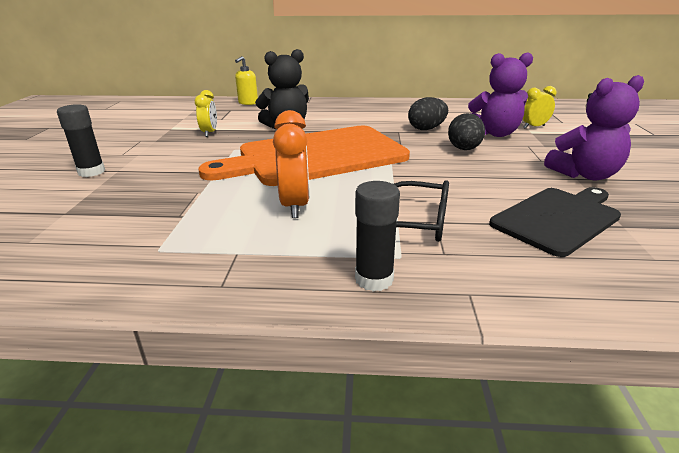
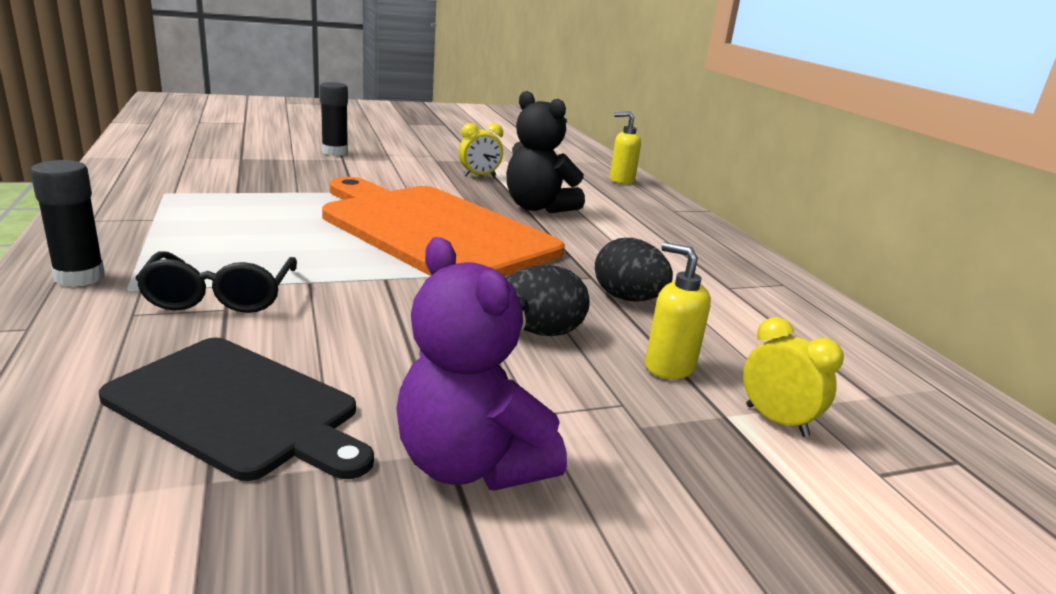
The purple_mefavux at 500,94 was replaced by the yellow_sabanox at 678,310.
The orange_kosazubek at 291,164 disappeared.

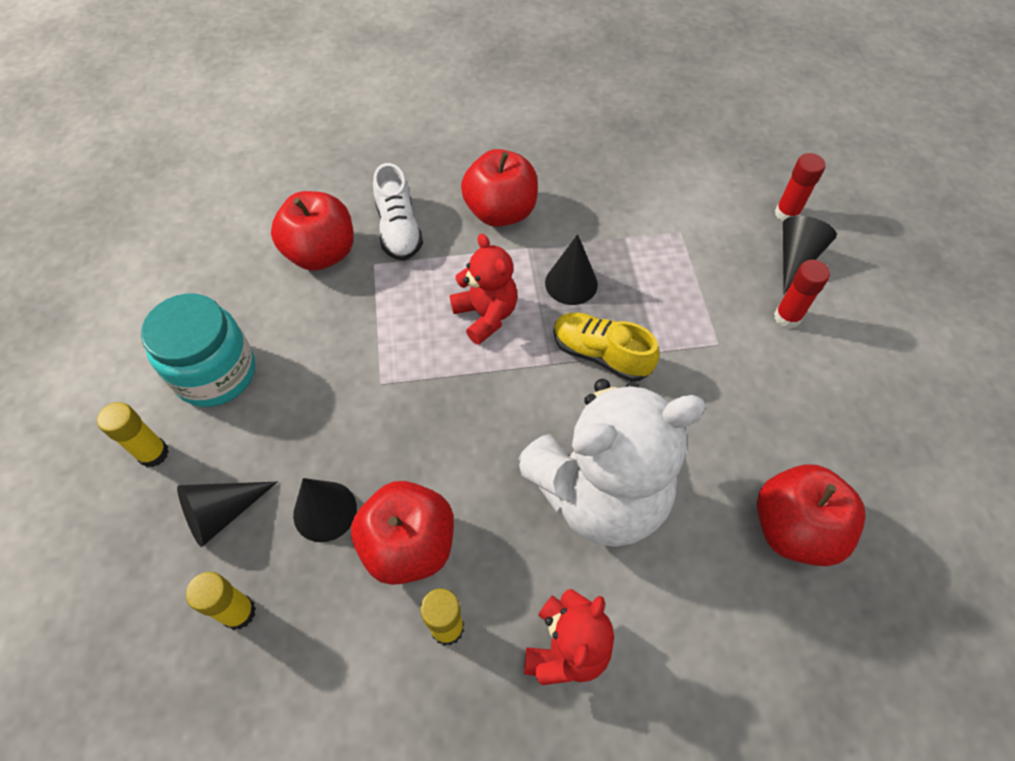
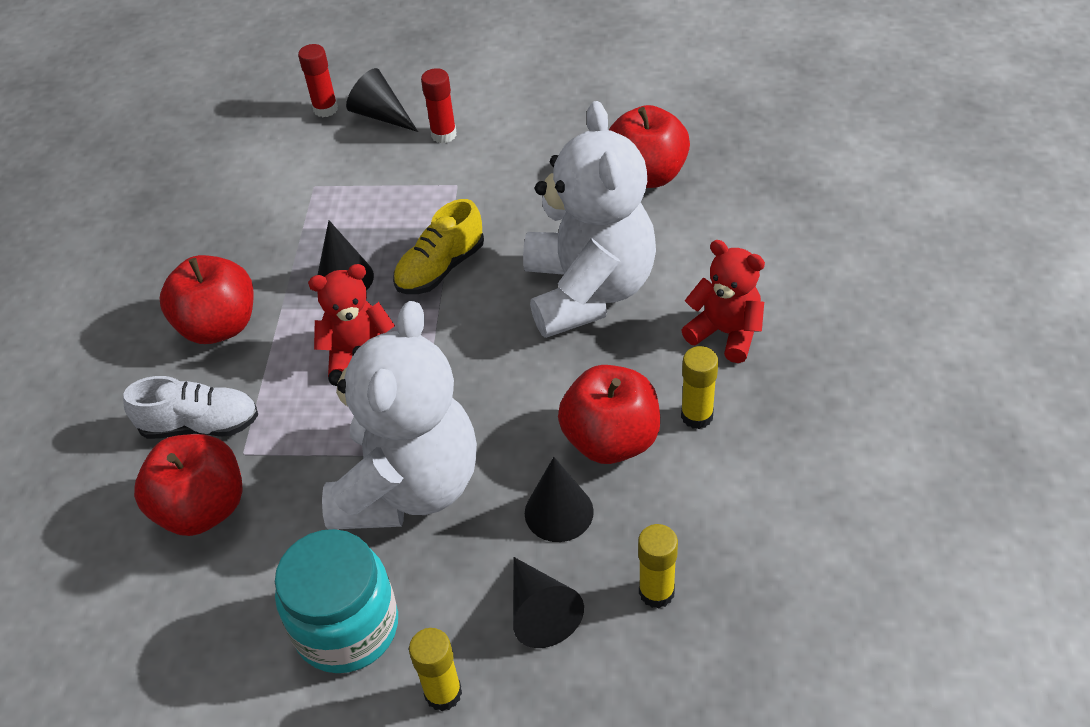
The white_mefavux at 399,415 appeared.

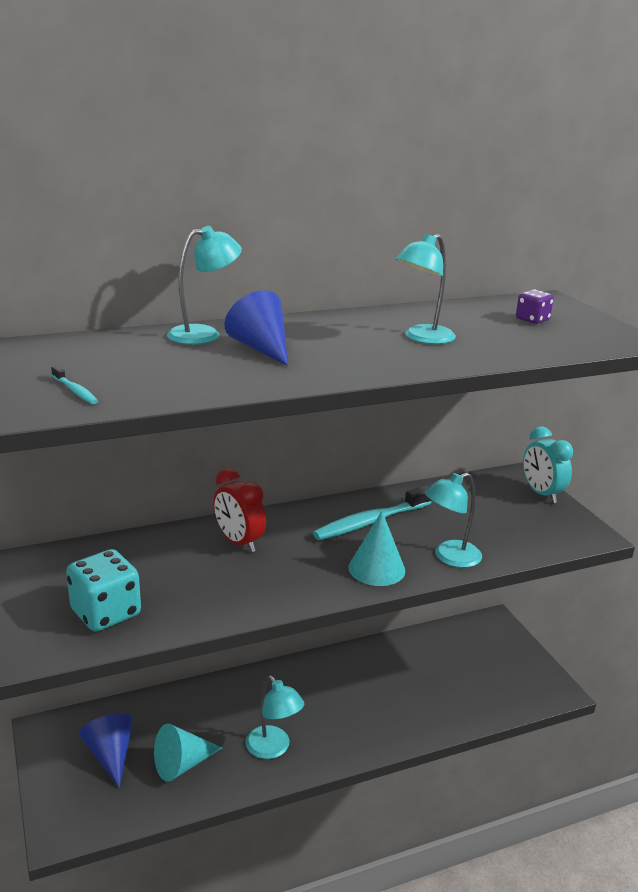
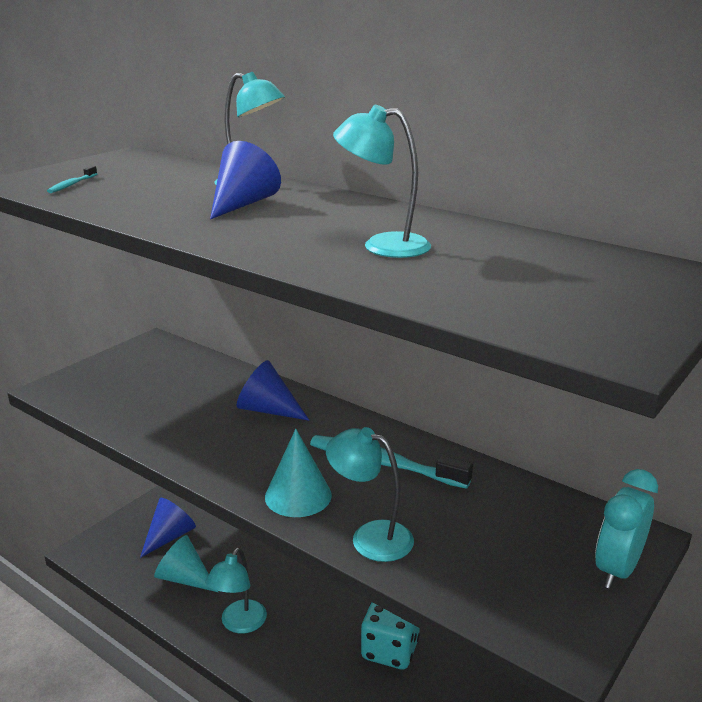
The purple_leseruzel at 535,306 disappeared.
The red_kosazubek at 240,510 was replaced by the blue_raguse at 273,390.
The turquoise_leseruzel moved from 103,590 to 390,636.

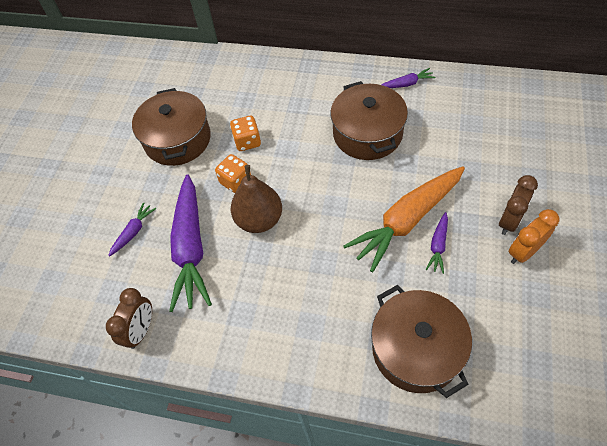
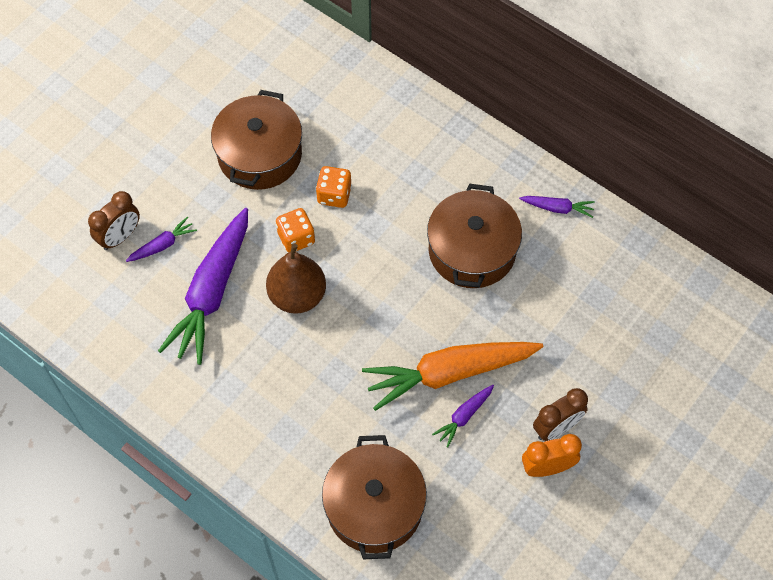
The brown_kosazubek moved from 129,318 to 114,220.

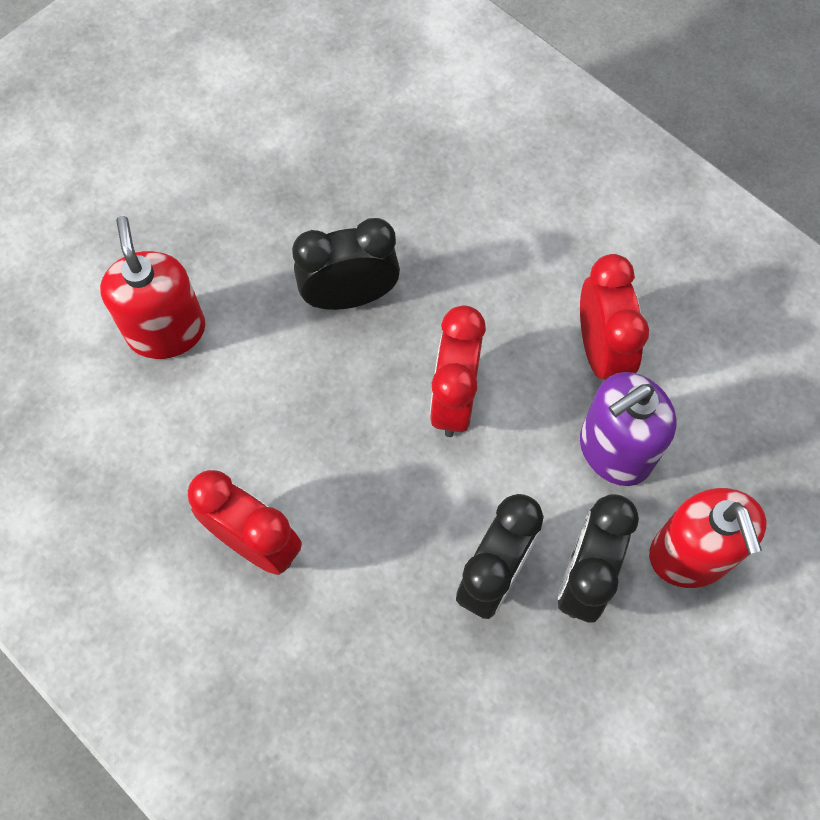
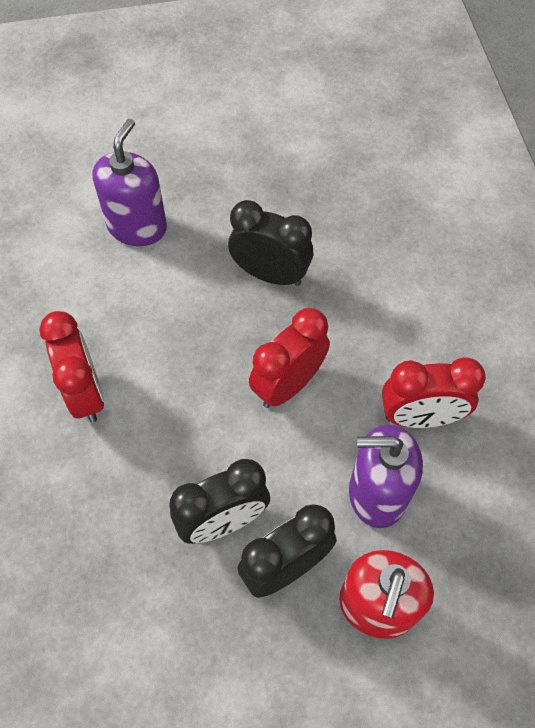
The red_sabanox at 152,287 became the purple_sabanox at 130,182.
The red_kosazubek at 614,317 turned 60 degrees clockwise.

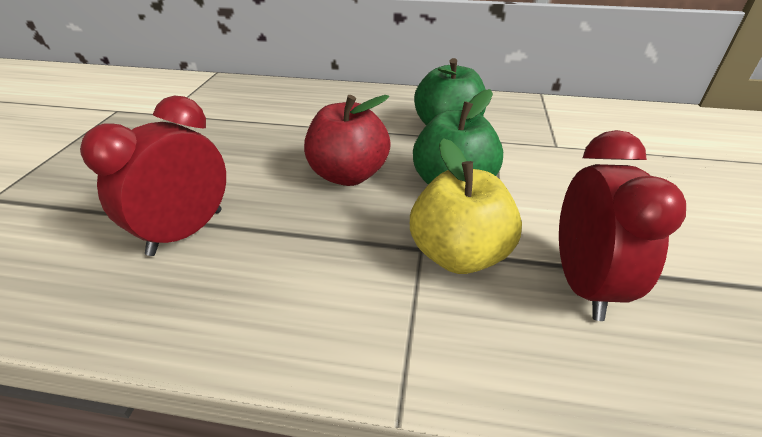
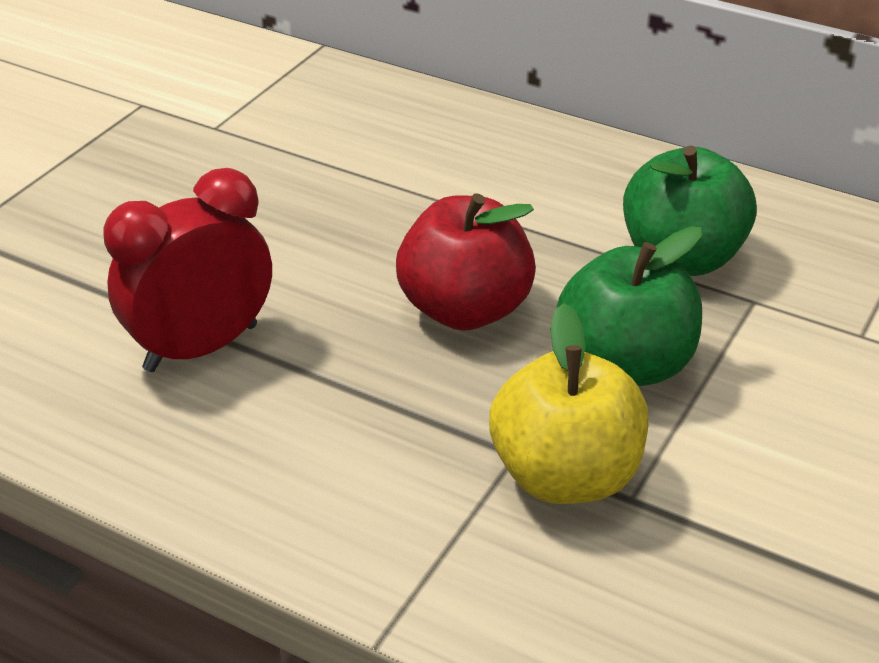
The red_kosazubek at 622,225 disappeared.

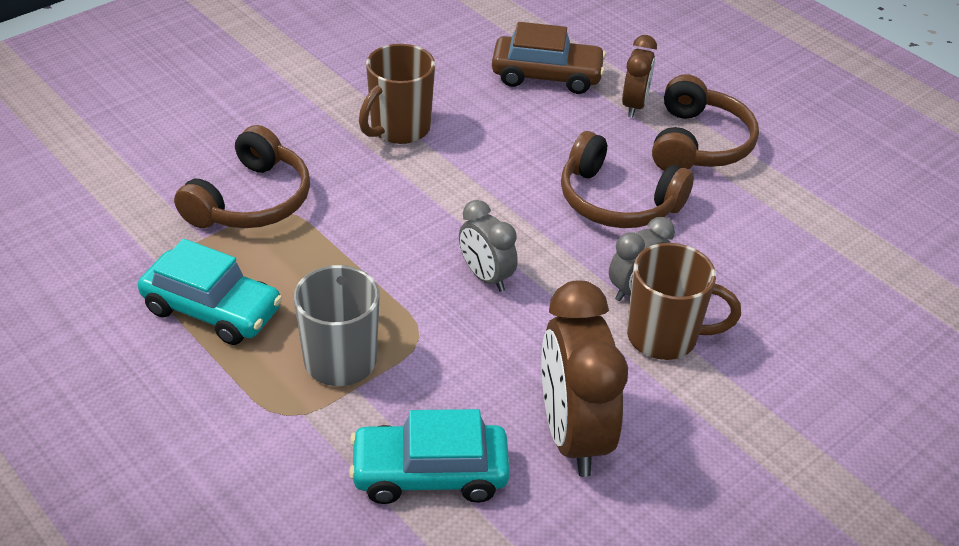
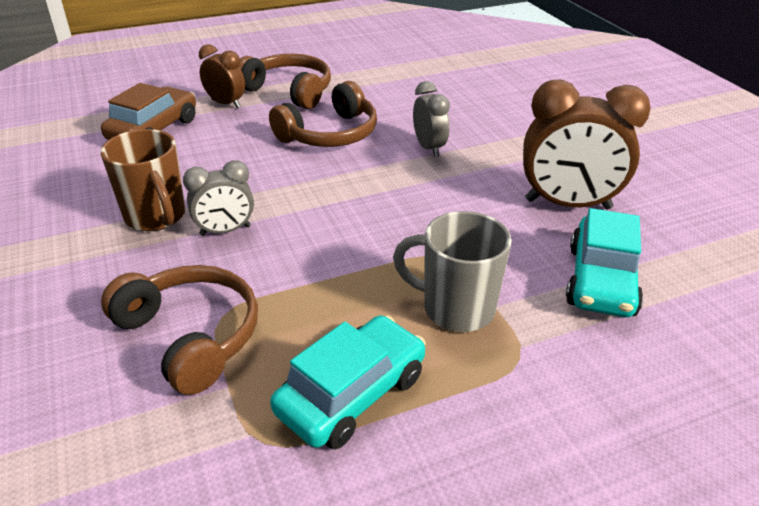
The grey_kosazubek moved from 488,246 to 218,198.
The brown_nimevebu at 684,301 disappeared.

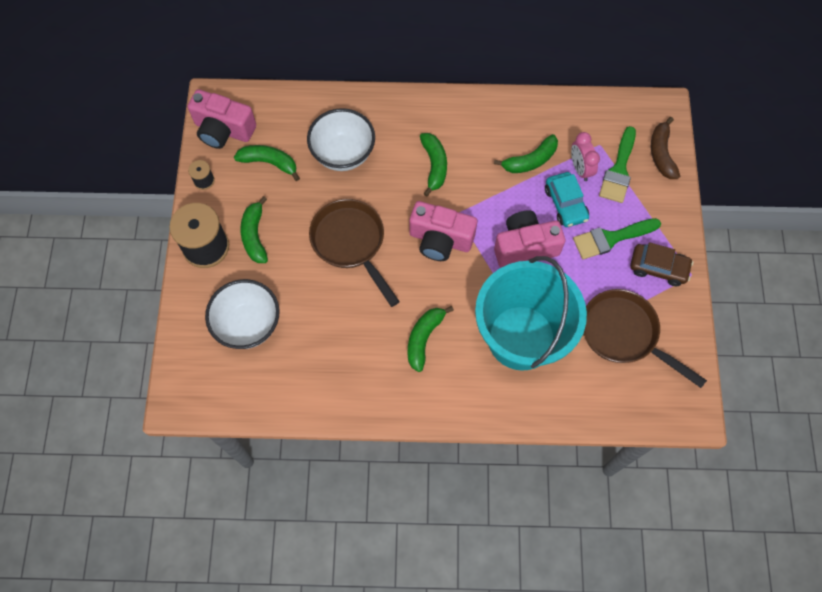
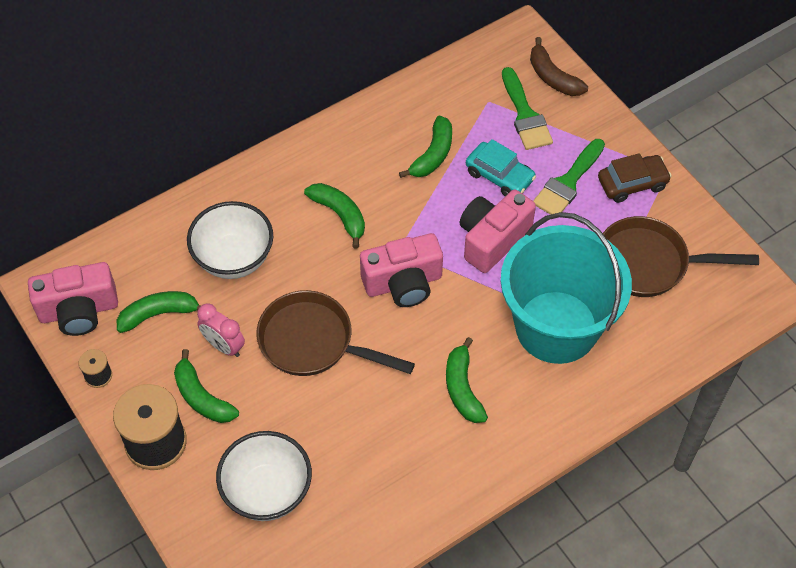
The pink_kosazubek moved from 585,156 to 221,330.

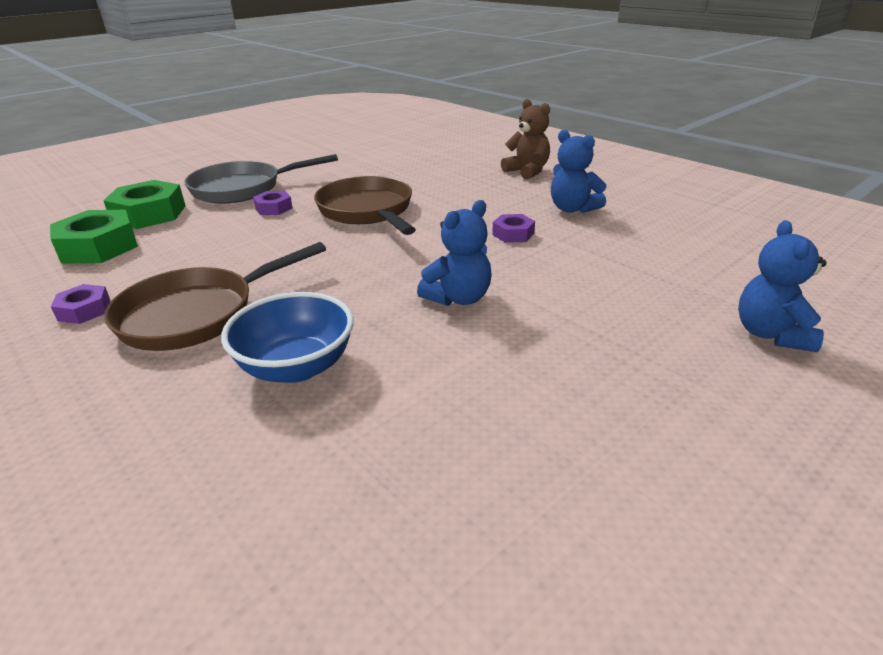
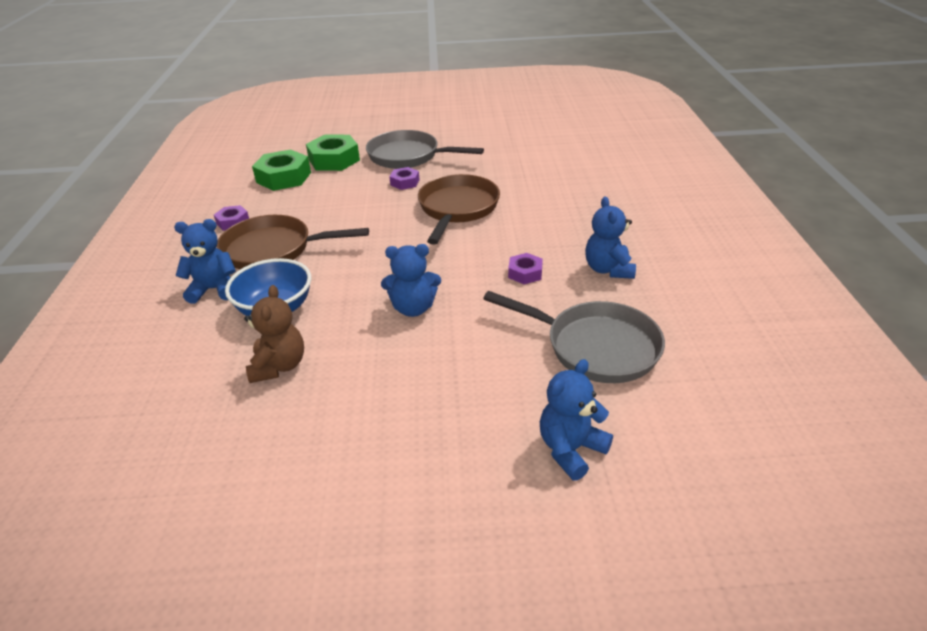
The brown_mefavux moved from 525,139 to 274,334.
The blue_mefavux at 205,261 appeared.
The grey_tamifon at 574,337 appeared.

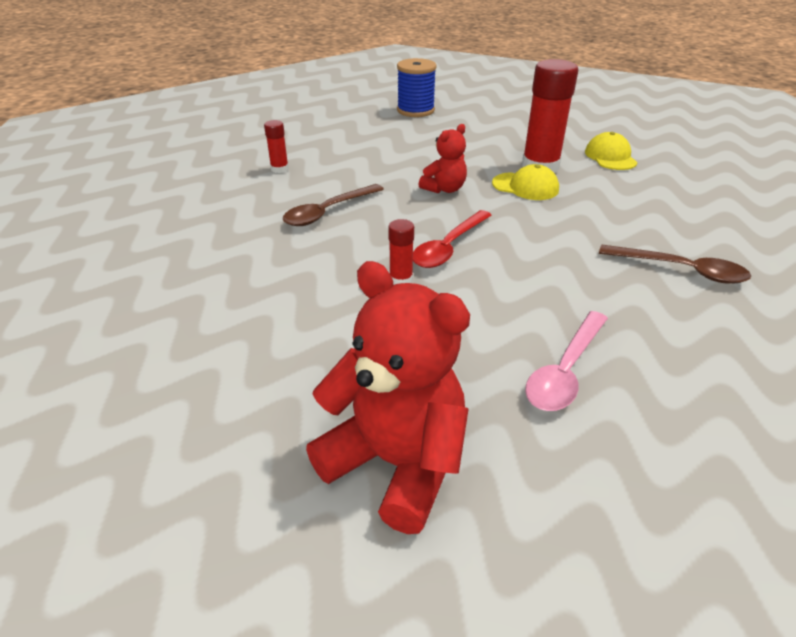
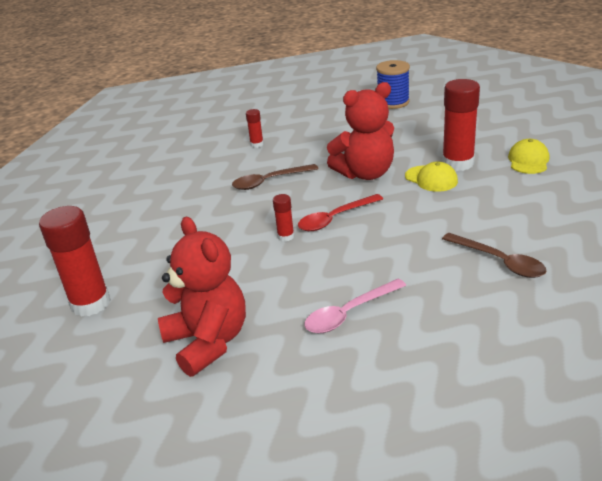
The red_mefavux at 443,159 changed to 1.84 times the size.
The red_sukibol at 75,261 appeared.

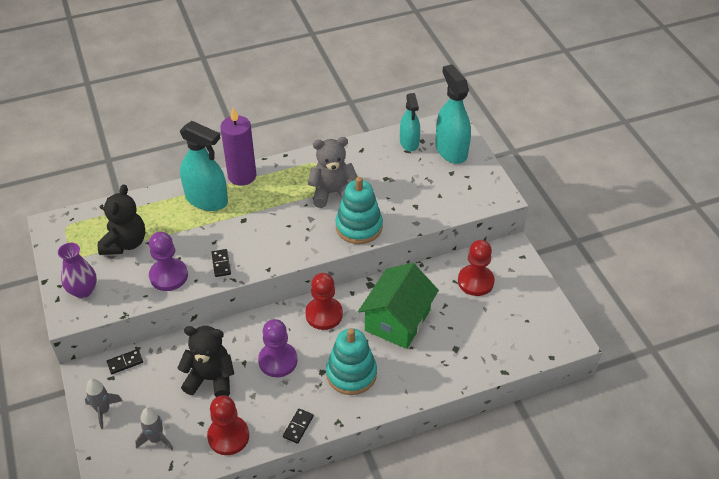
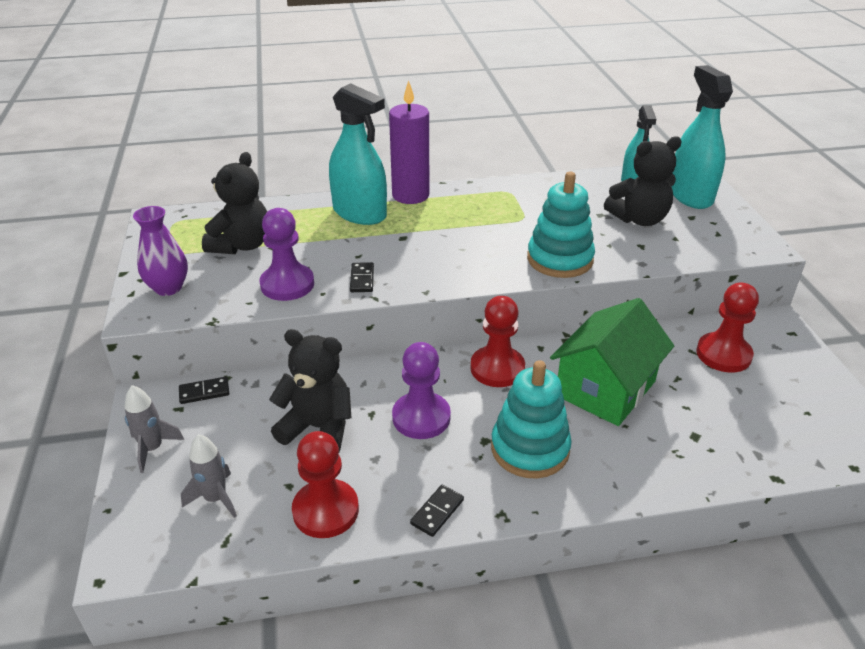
The grey_mefavux at 333,172 disappeared.
The black_mefavux at 643,181 appeared.

